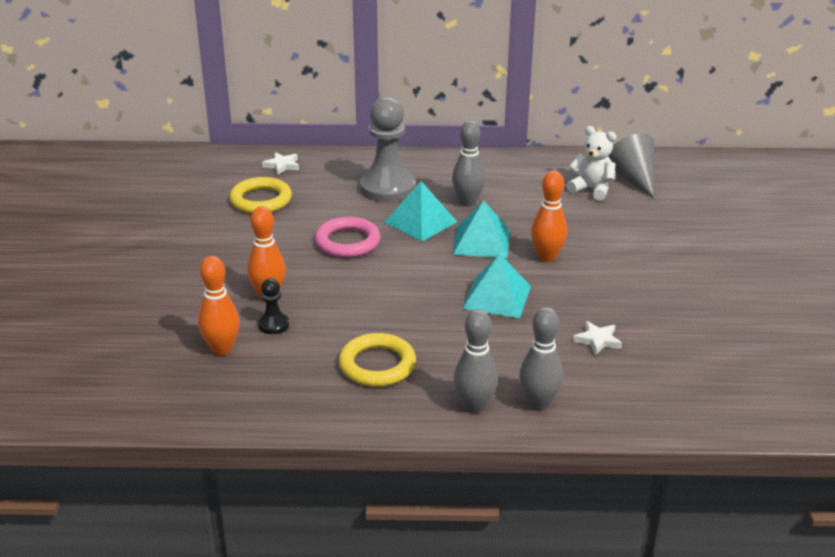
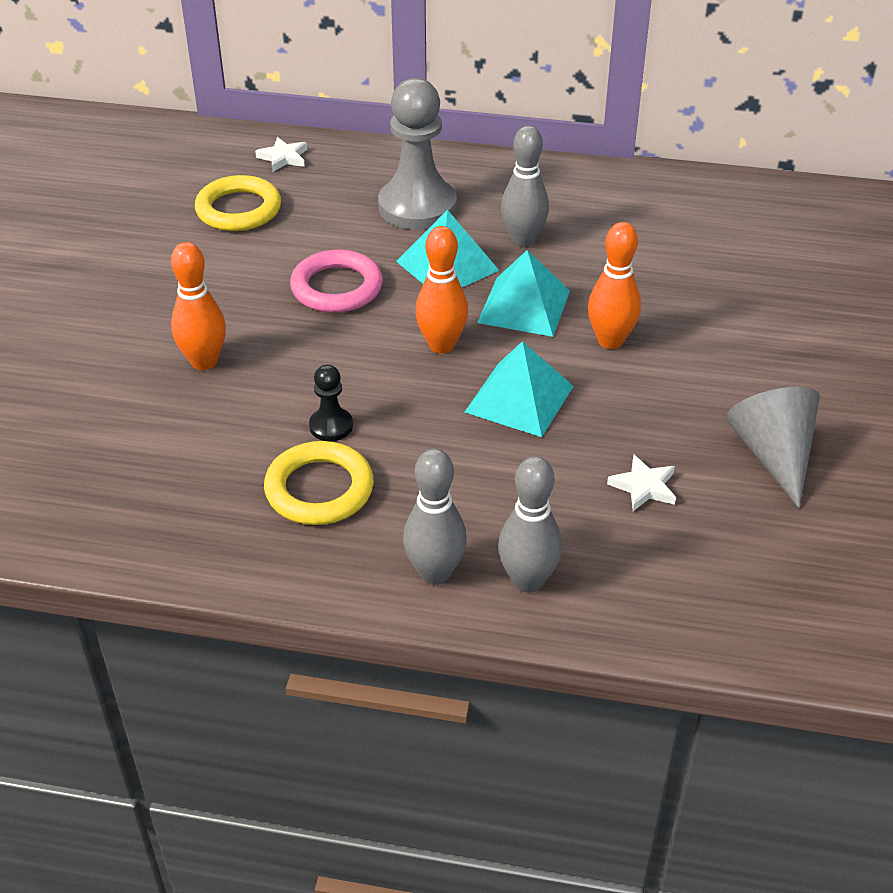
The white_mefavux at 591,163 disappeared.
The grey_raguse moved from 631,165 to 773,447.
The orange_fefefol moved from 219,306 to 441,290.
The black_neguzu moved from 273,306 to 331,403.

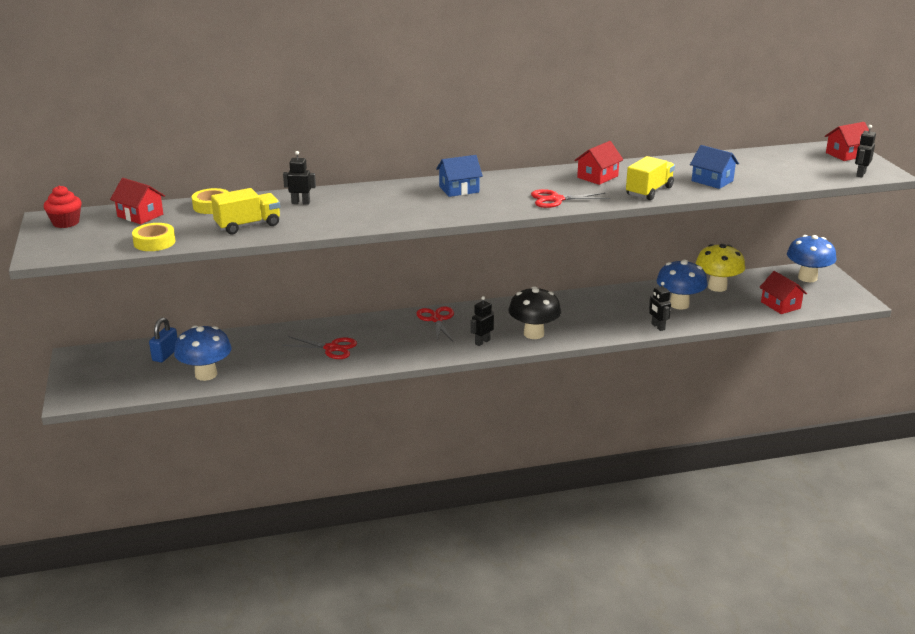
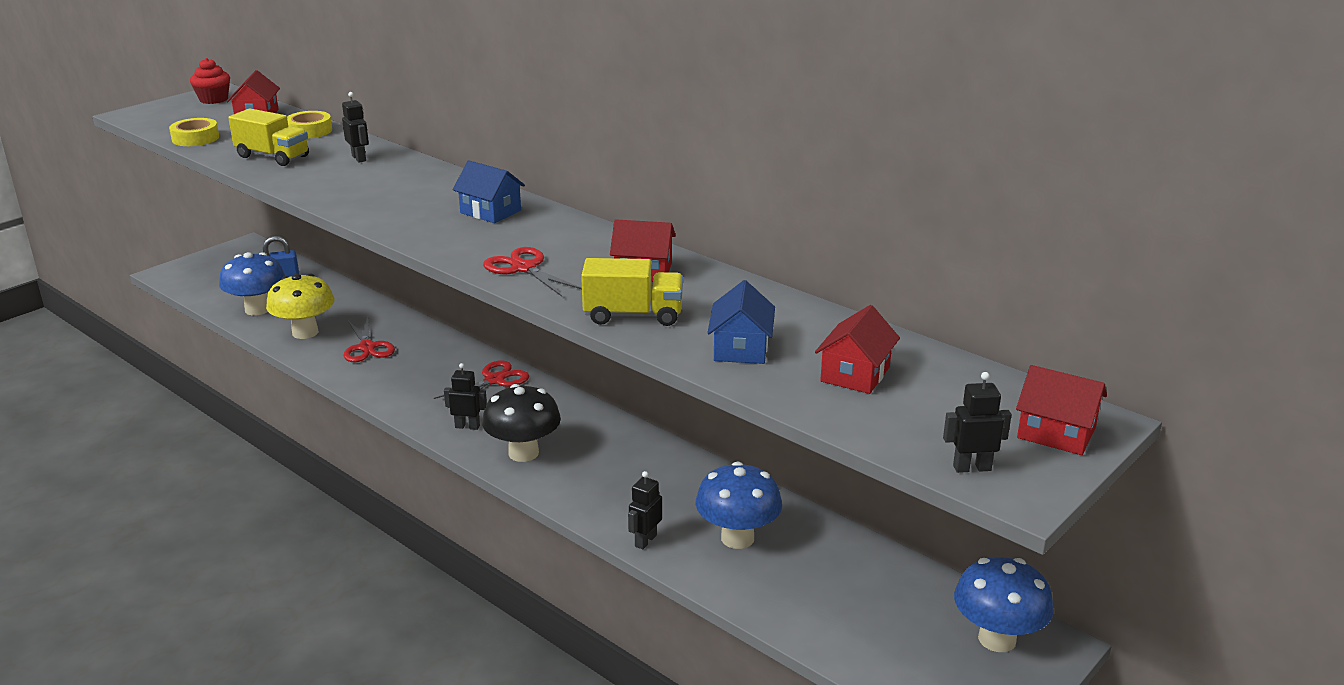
The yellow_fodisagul moved from 720,268 to 300,306.
The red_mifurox moved from 783,292 to 857,349.

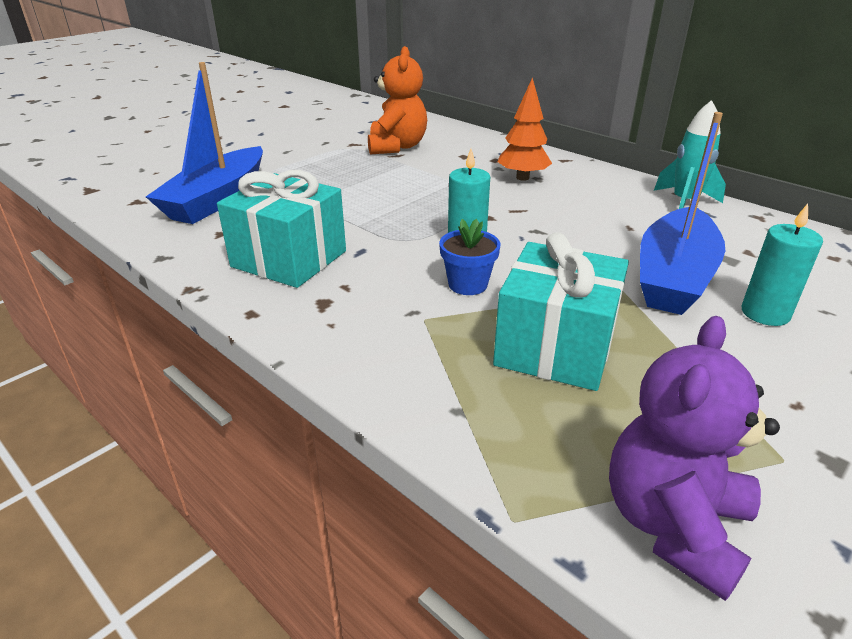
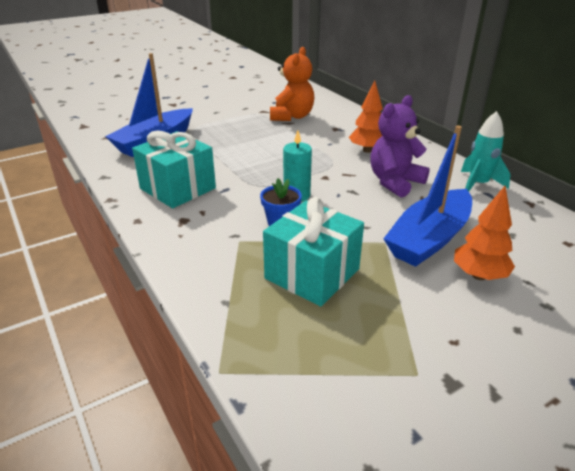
The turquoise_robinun at 782,265 was replaced by the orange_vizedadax at 484,233.
The purple_mefavux moved from 694,458 to 400,146.

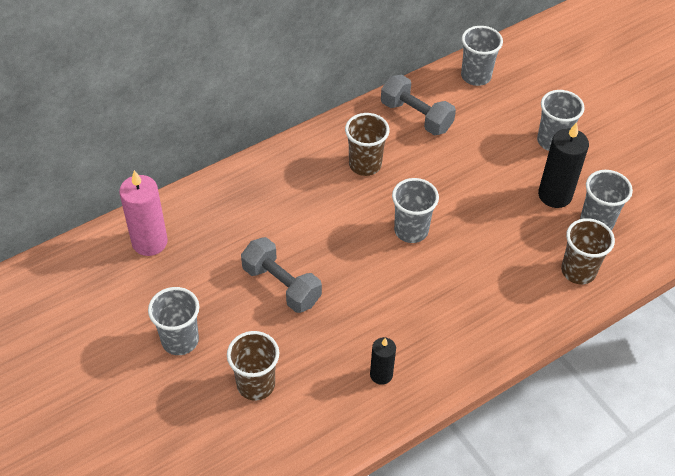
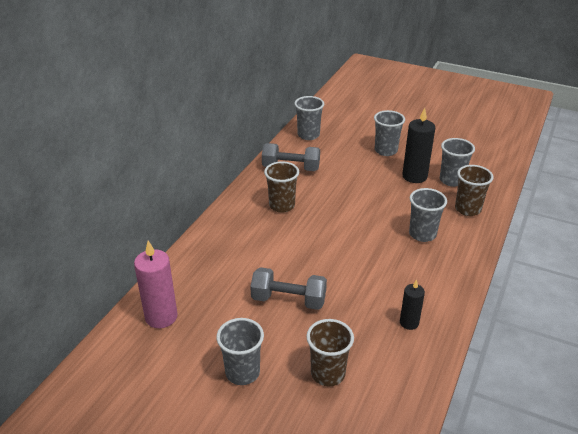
The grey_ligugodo moved from 415,210 to 428,215.

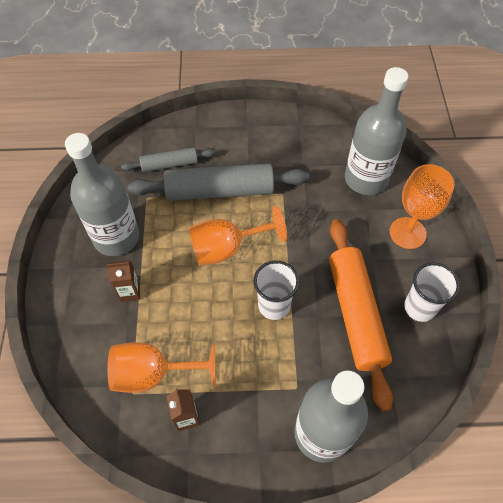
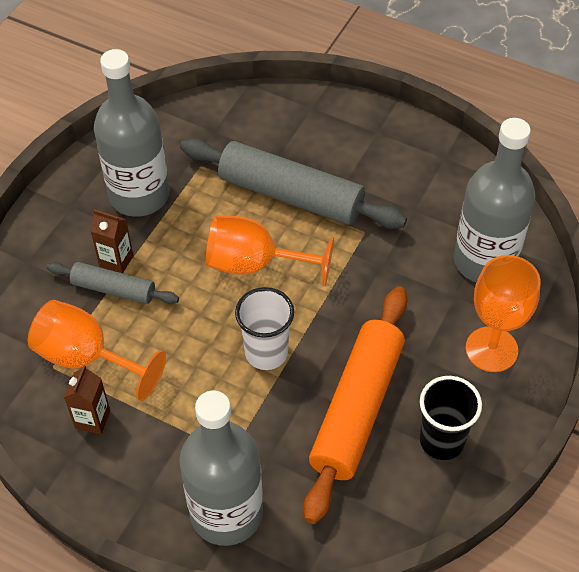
The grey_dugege moved from 168,159 to 113,283.
The white_ligugodo at 432,292 became the black_ligugodo at 451,418.

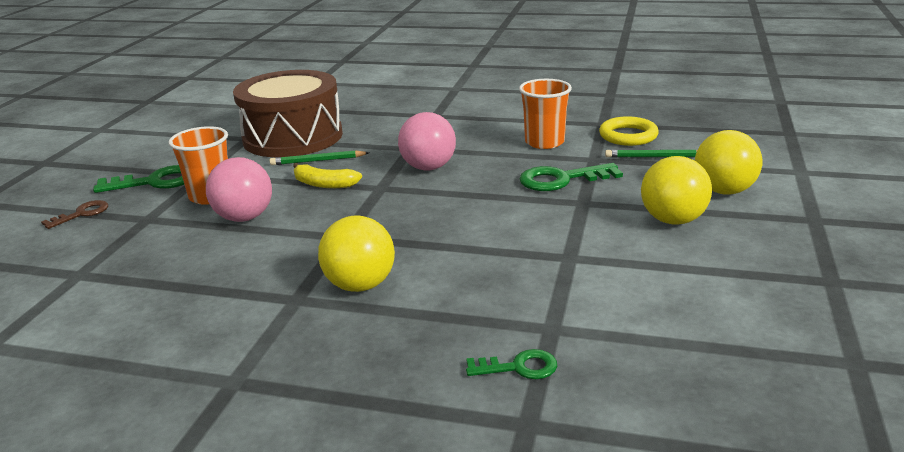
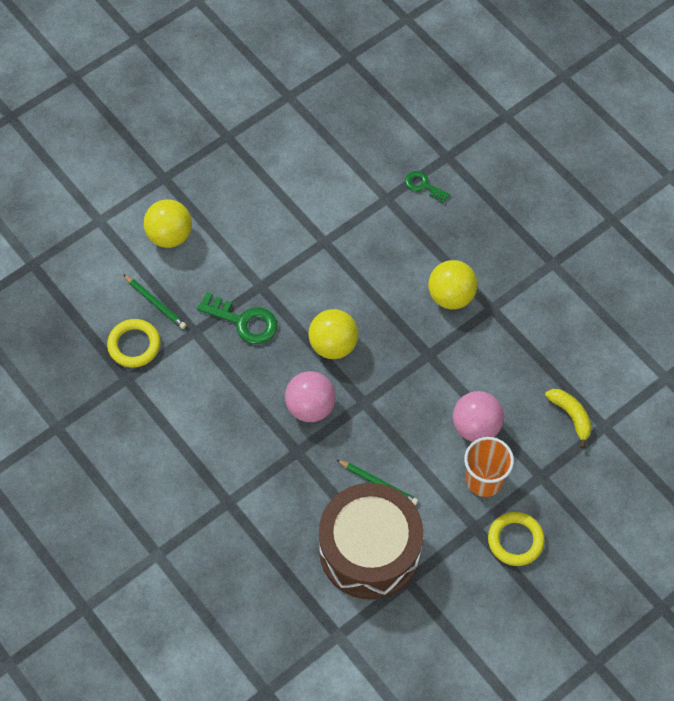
The orange_ligugodo at 545,114 disappeared.
The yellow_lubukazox moved from 676,190 to 333,334.
The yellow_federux moved from 327,175 to 568,418.
The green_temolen at 138,179 was replaced by the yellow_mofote at 516,539.
The brown_temolen at 74,214 disappeared.

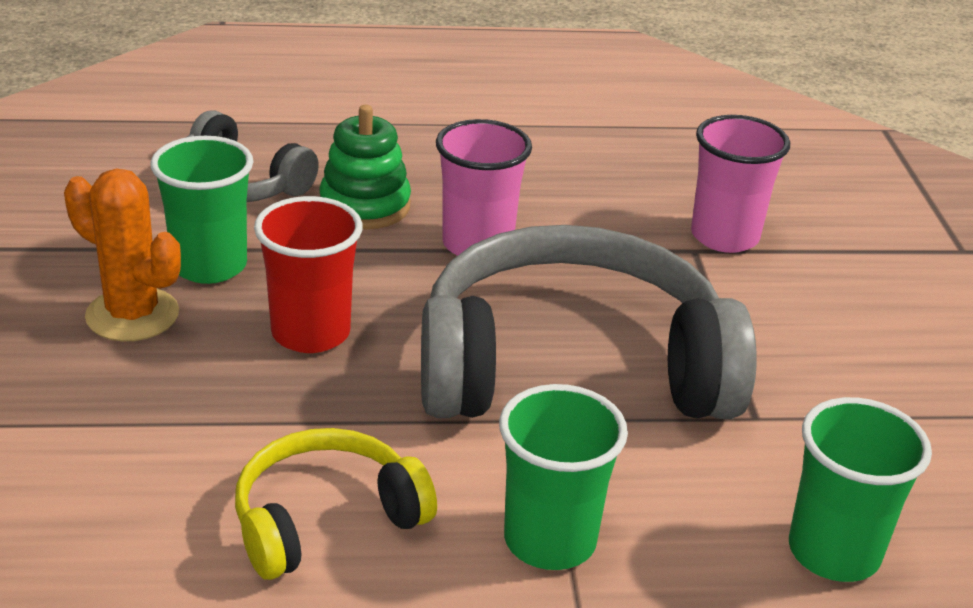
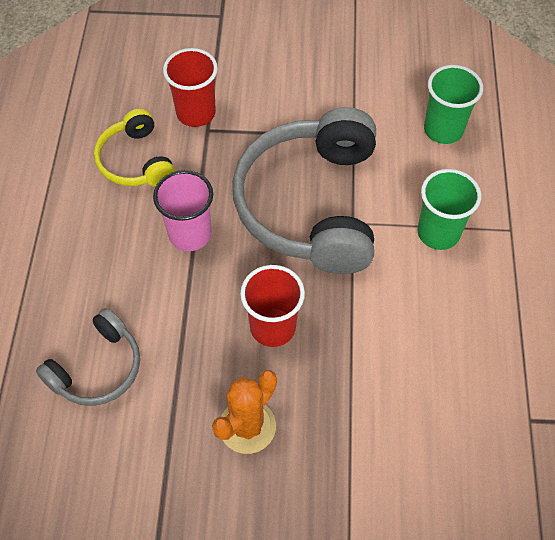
The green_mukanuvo at 365,167 disappeared.
The pink_ligugodo at 740,184 became the red_ligugodo at 190,87.
The green_ligugodo at 201,210 disappeared.
The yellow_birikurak moved from 336,504 to 134,148.

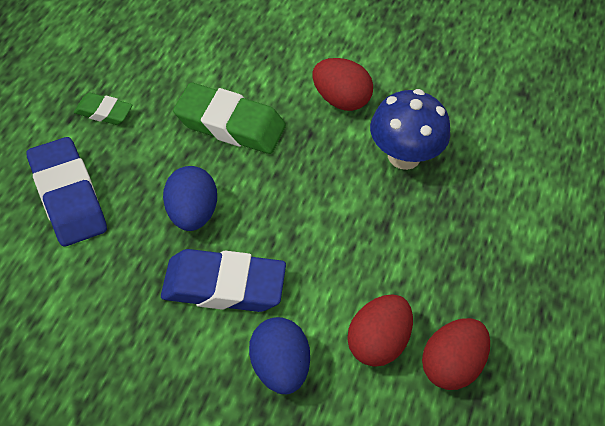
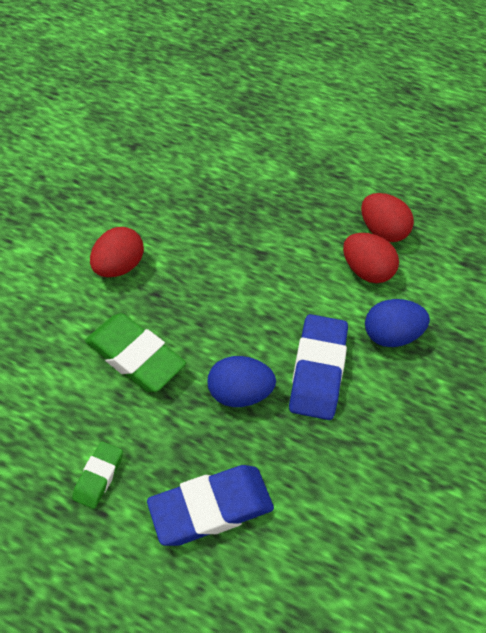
The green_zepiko at 229,118 turned 75 degrees counterclockwise.
The blue_fodisagul at 410,129 disappeared.

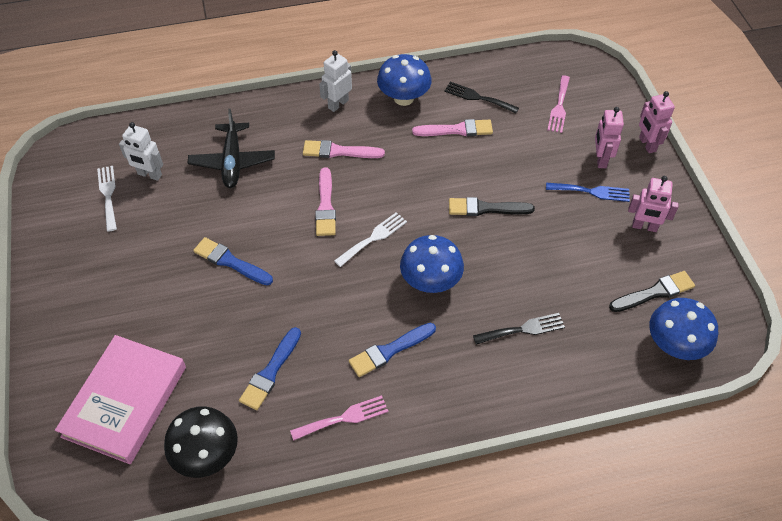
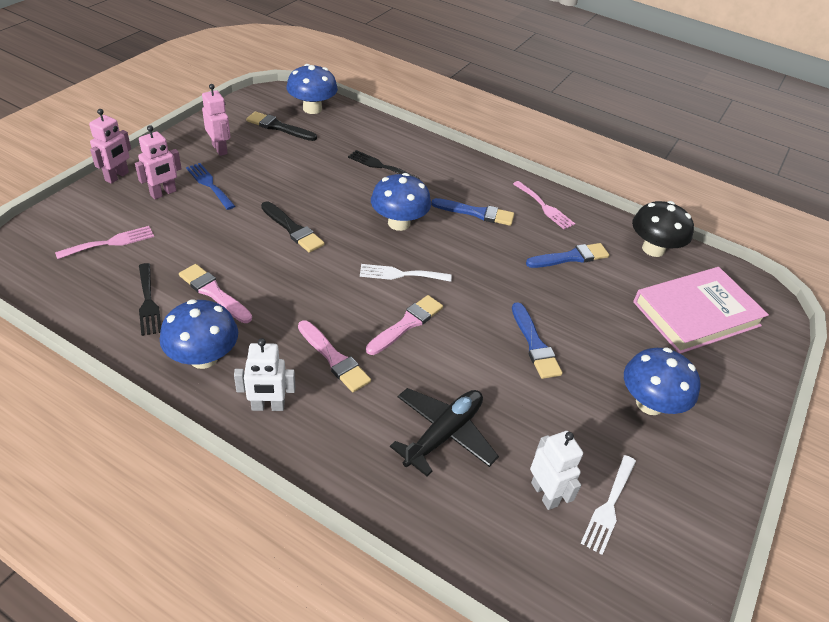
The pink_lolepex at 339,418 turned 150 degrees counterclockwise.
The blue_fodisagul at 662,381 appeared.

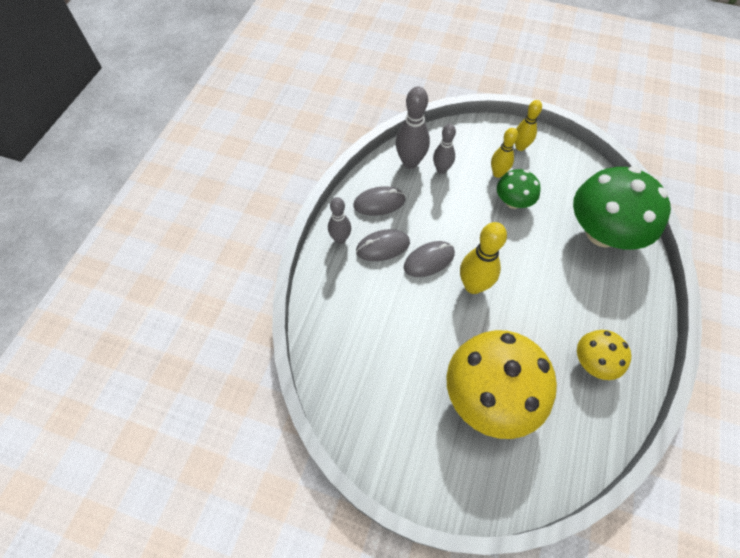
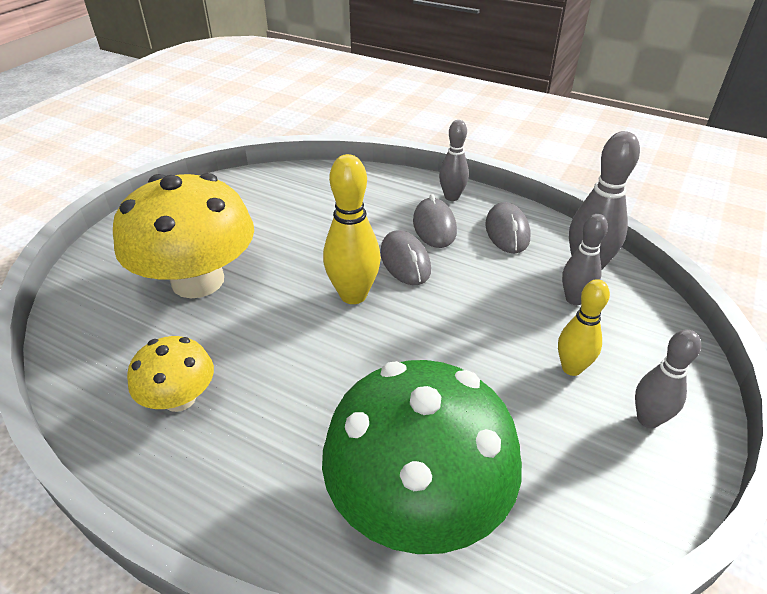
The yellow_fefefol at 528,125 became the grey_fefefol at 668,378.
The green_fodisagul at 519,189 disappeared.

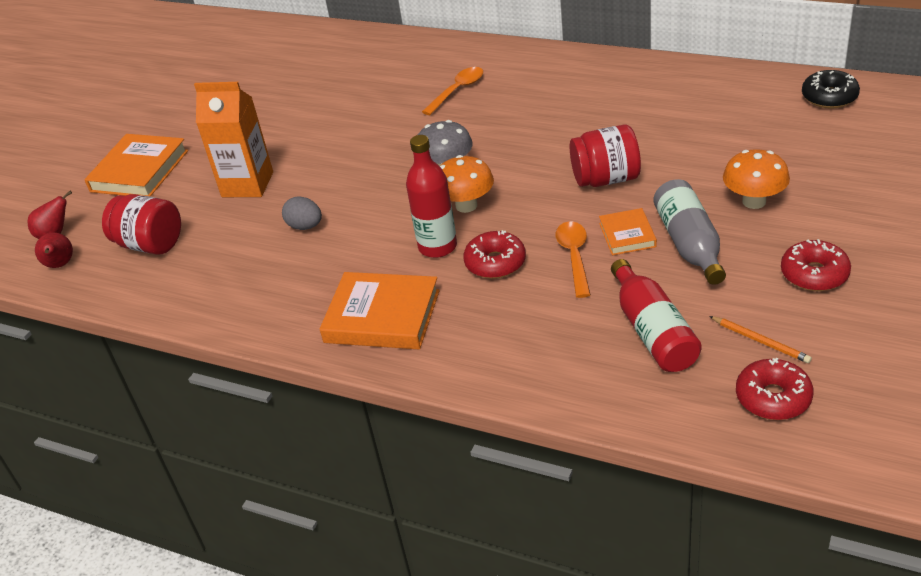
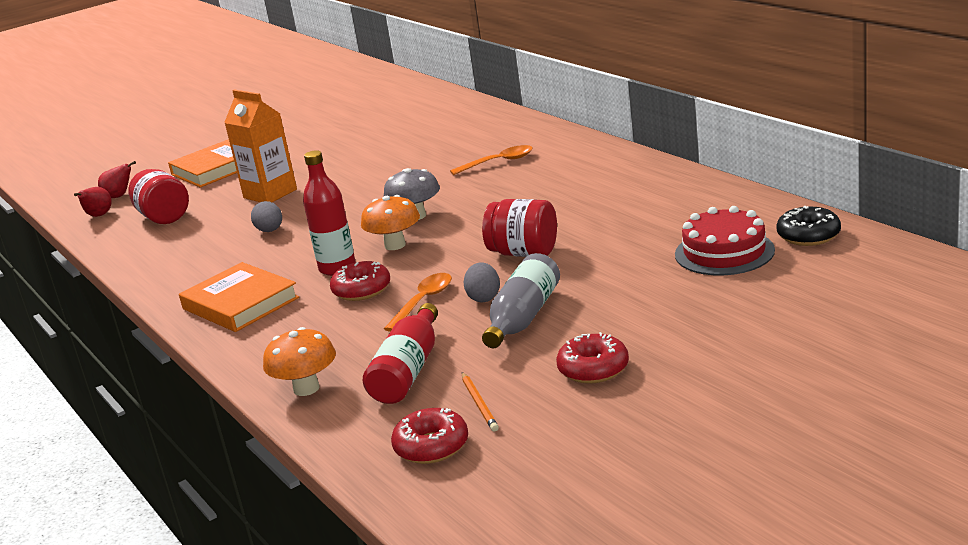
The orange_fodisagul moved from 756,179 to 299,361.
The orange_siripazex at 628,231 was replaced by the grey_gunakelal at 482,282.
The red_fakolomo at 725,240 appeared.

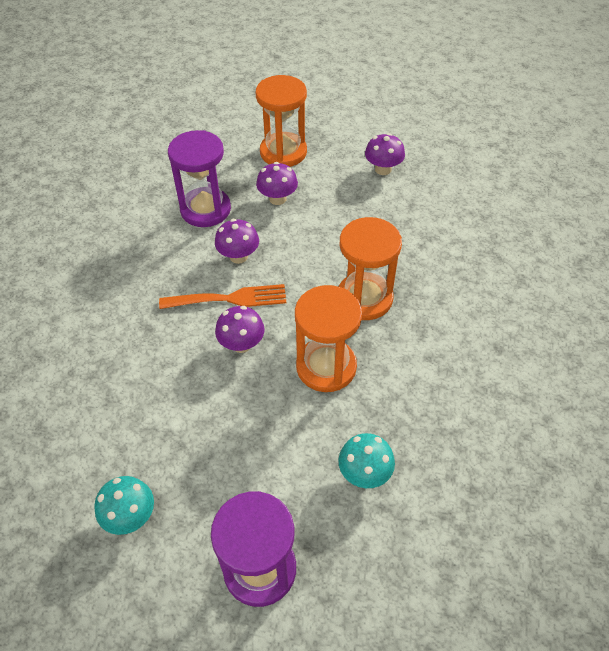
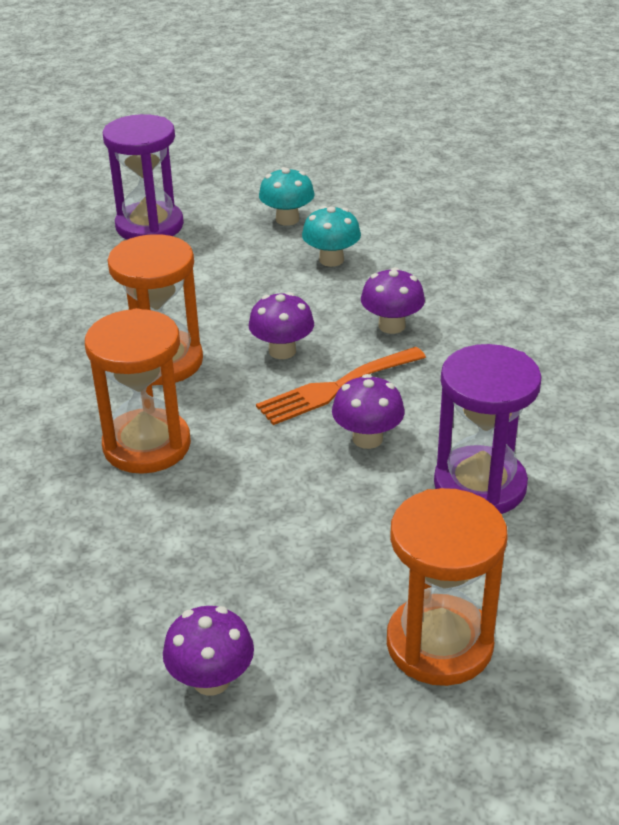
The purple_fodisagul moved from 277,183 to 393,300.
The turquoise_fodisagul moved from 366,460 to 331,236.

